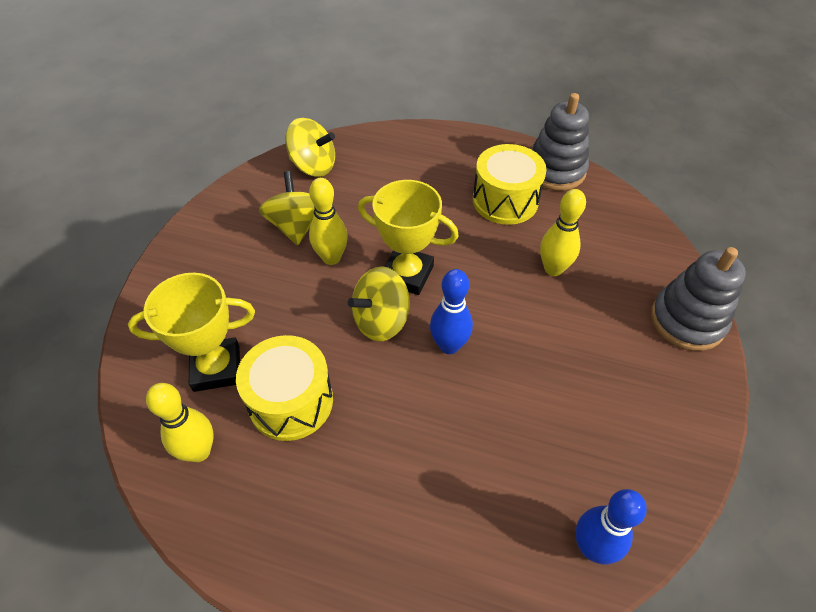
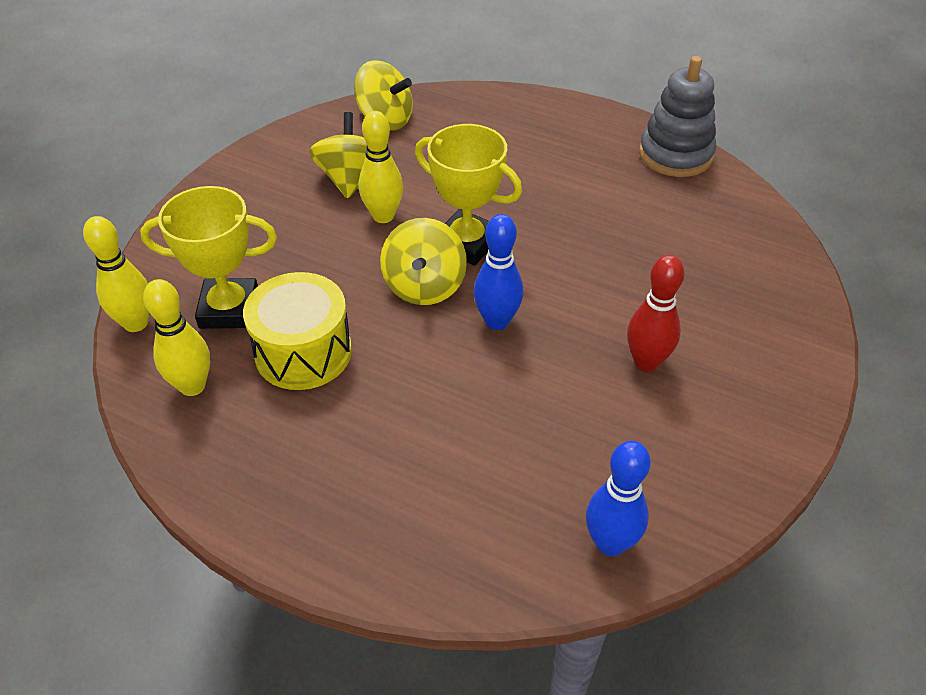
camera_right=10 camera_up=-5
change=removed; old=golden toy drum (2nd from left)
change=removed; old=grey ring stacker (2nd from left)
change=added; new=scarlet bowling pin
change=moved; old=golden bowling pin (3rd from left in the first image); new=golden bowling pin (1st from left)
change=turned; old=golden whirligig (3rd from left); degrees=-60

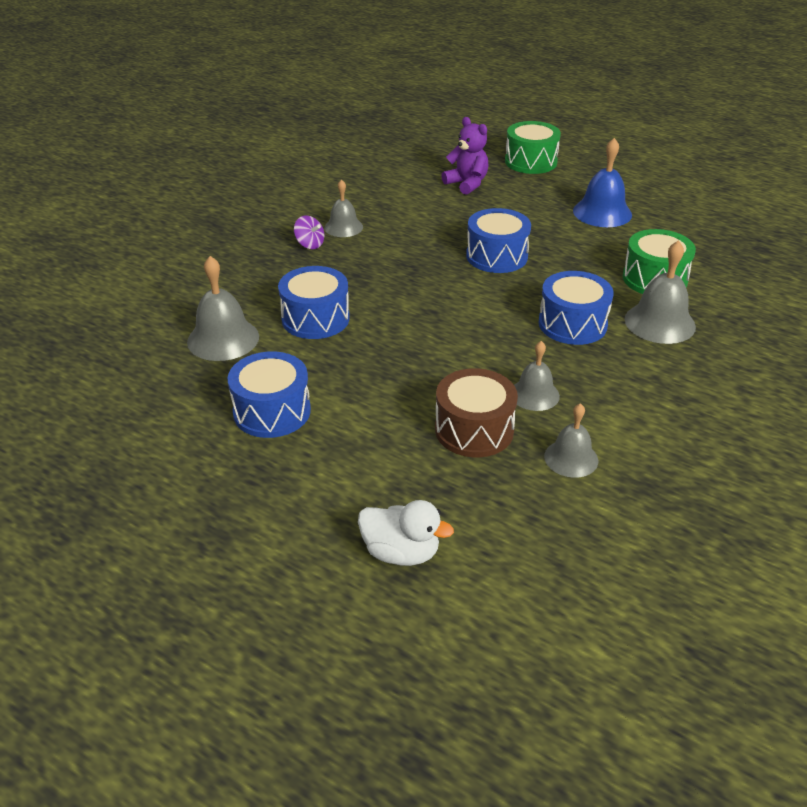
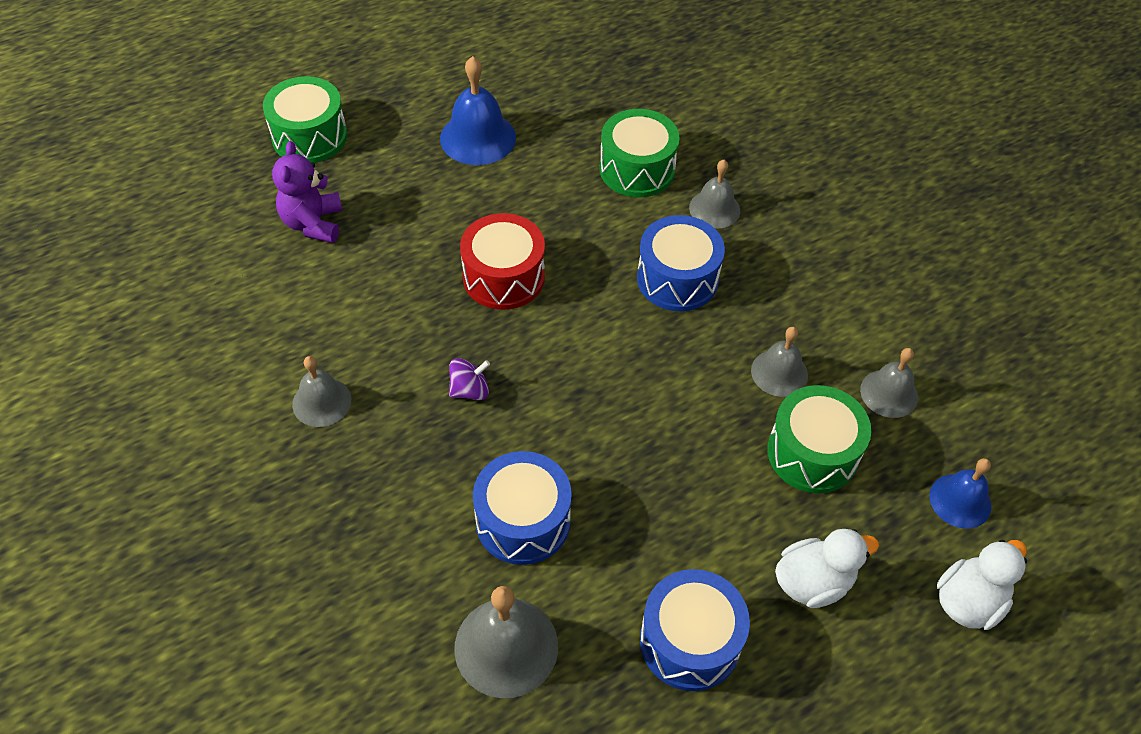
camera_right=-65 camera_up=15
change=added; new=white duck (1st from left)
change=added; new=royal blue bell (2nd from left)
change=moved; old=purple whirligig
change=recoloured; old=dark brown toy drum; new=green toy drum (3rd from left)
change=recoloured; old=royal blue toy drum (3rd from left); new=scarlet toy drum
change=turned; old=purple stuffed bear; degrees=-75
change=resized; old=grey bell (5th from left in the first image); factor=0.64

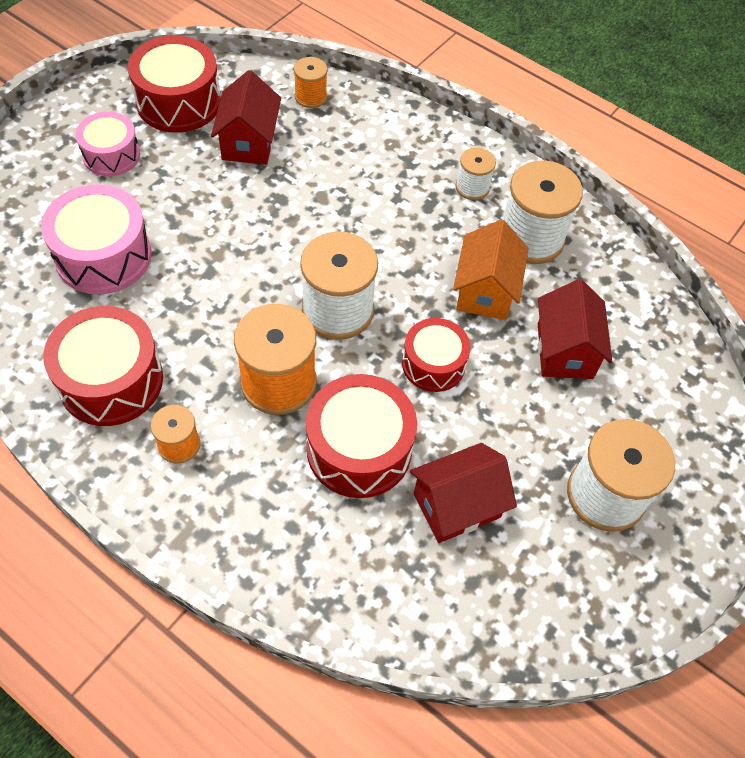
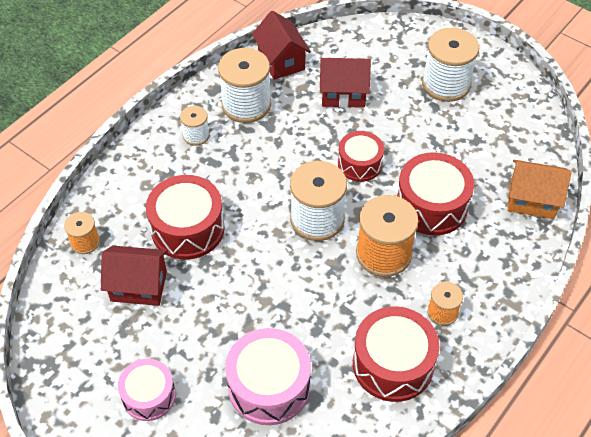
camera_right=-85 camera_up=-5
change=moved; old=scarlet toy drum (2nd from left in the first image); new=scarlet toy drum (1st from left)
change=moved; old=scarlet toy house (2nd from left)
change=moved; old=orange toy house

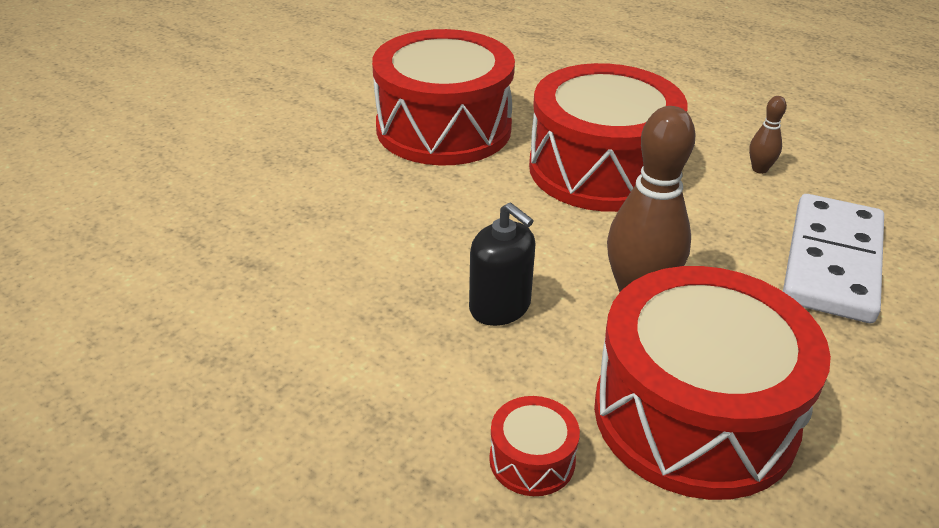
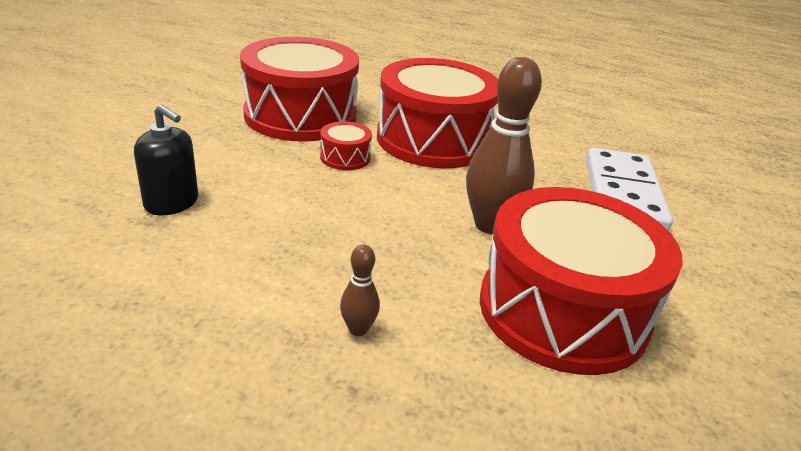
camera_right=-15 camera_up=-5
change=moved; old=ebony soap dispenser
change=moved; old=scarlet toy drum (2nd from left)
change=moved; old=dark brown bowling pin (2nd from left in the first image); new=dark brown bowling pin (1st from left)

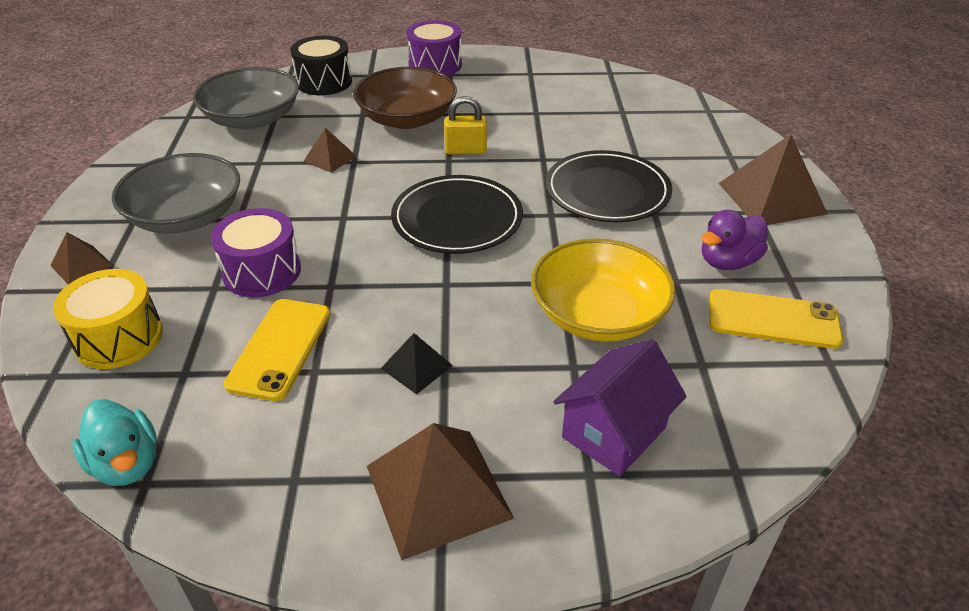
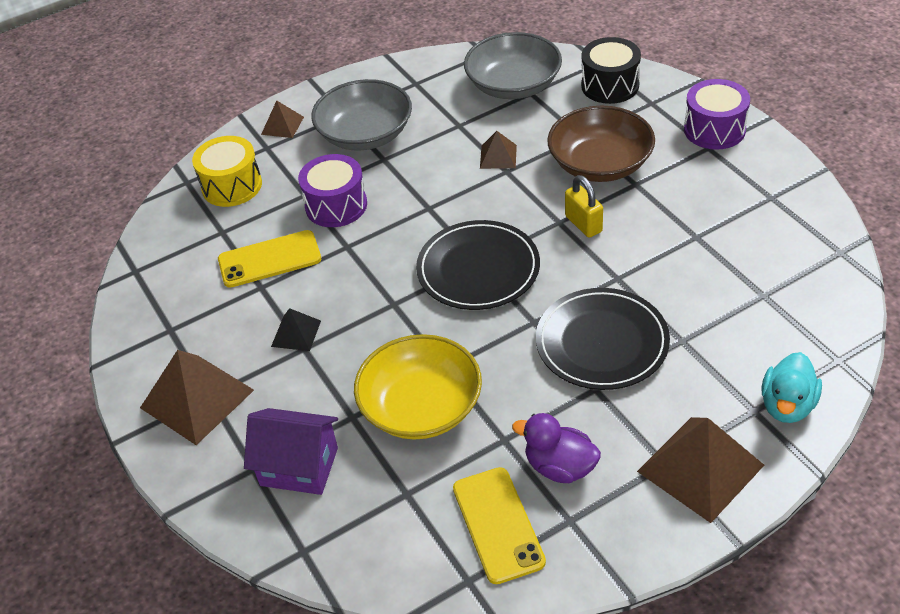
camera_right=65 camera_up=5
change=moved; old=teal duck

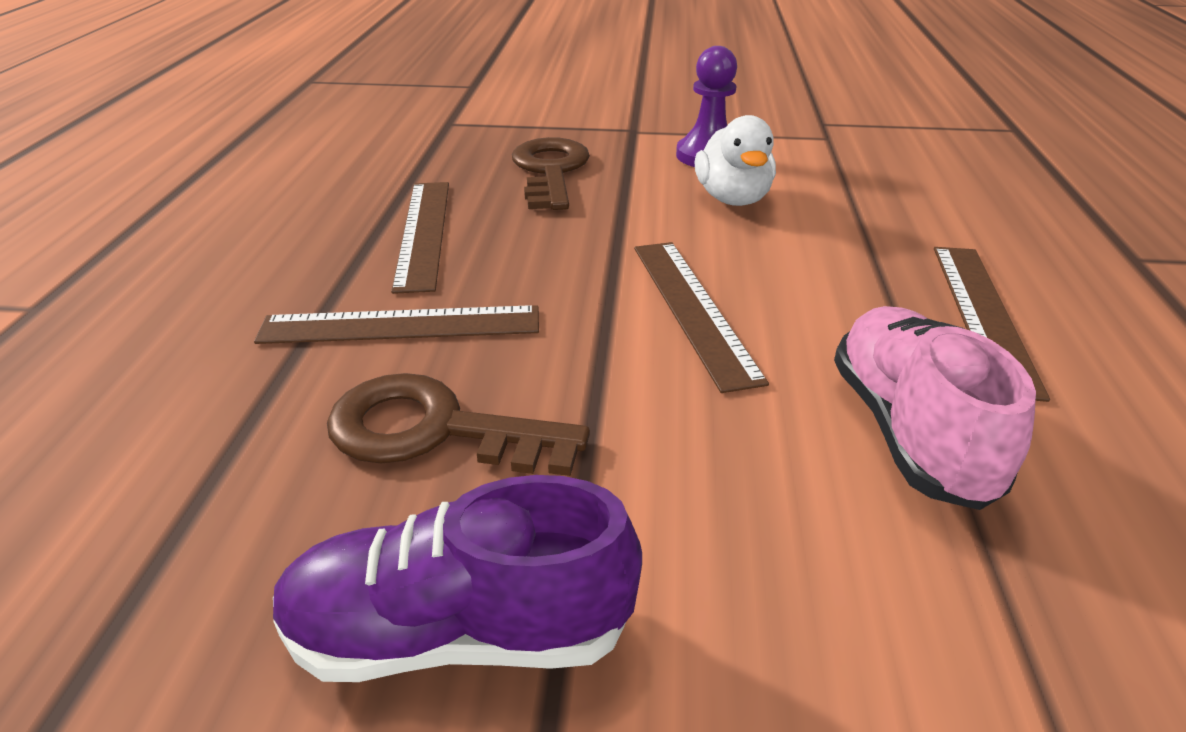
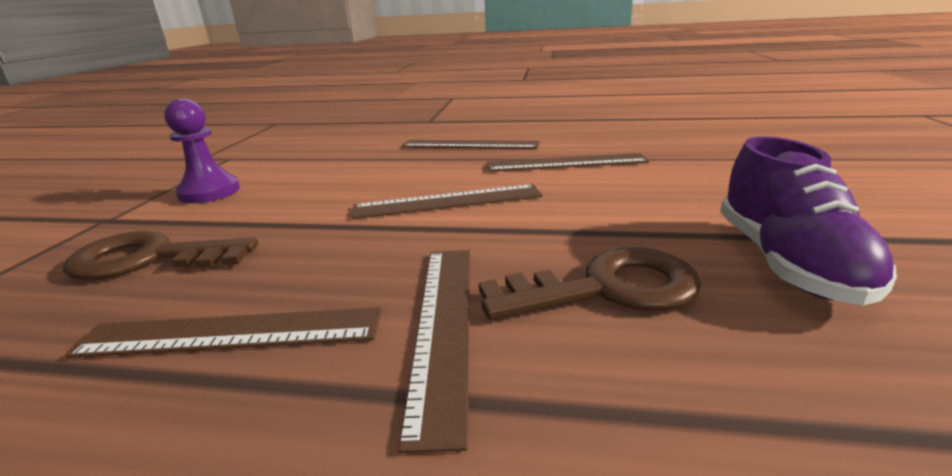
camera_right=-85 camera_up=-10
change=removed; old=white duck
change=replaced; old=rosy lace-up shoe; new=dark brown ruler (5th from left)
change=turned; old=dark brown latchkey (1st from left in the first image); degrees=-120

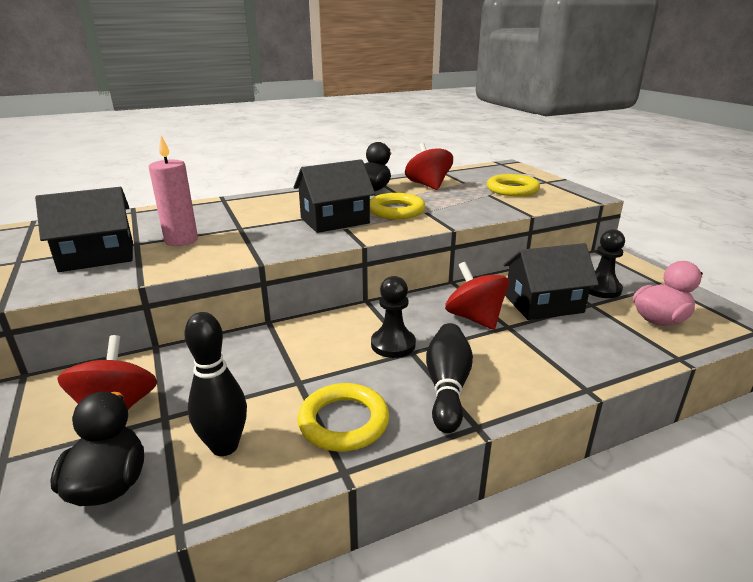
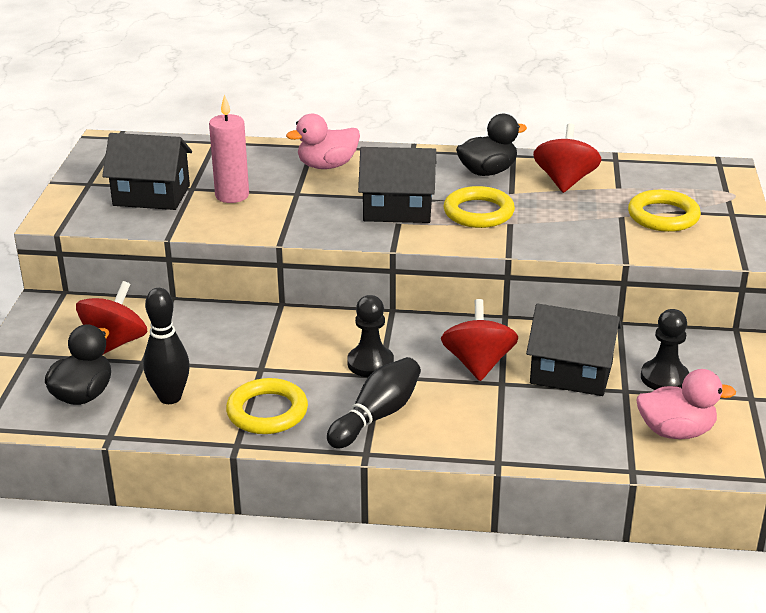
camera_right=30 camera_up=5
change=added; new=rosy duck (1st from left)

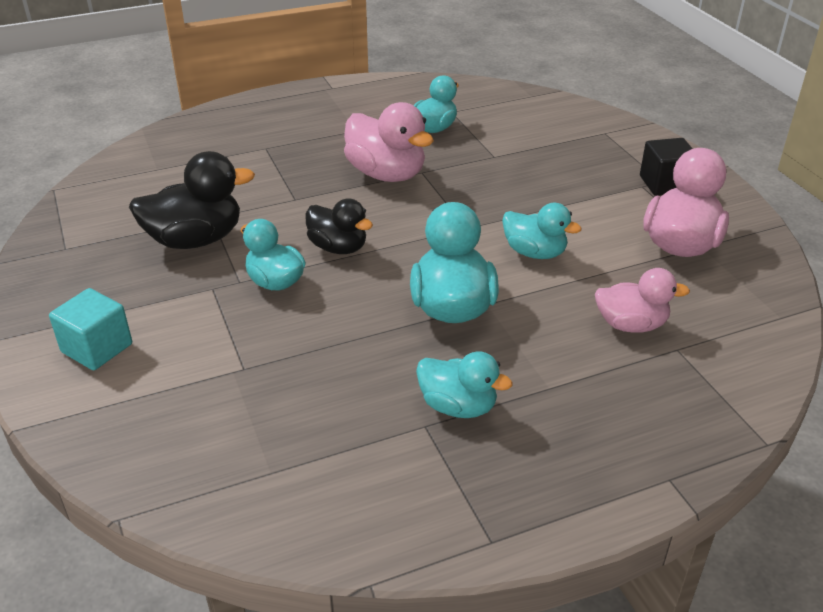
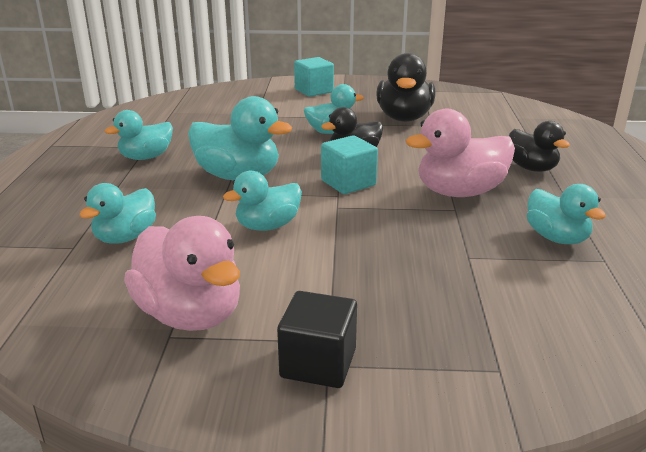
camera_right=115 camera_up=-10
change=added; new=teal solid cube (2nd from left)
change=added; new=ebony duck (3rd from left)
change=recoloured; old=rosy duck (2nd from left); new=teal duck (1st from left)

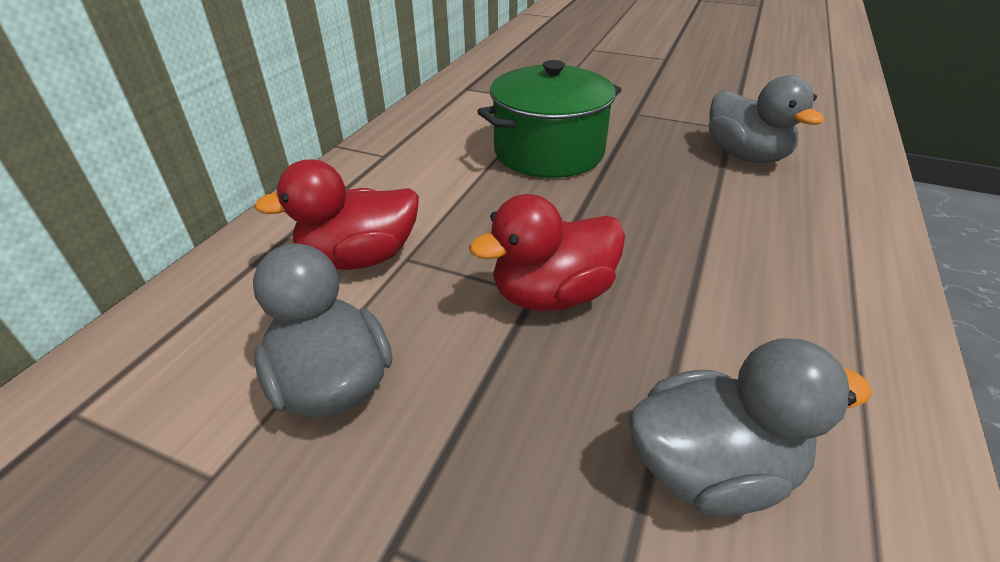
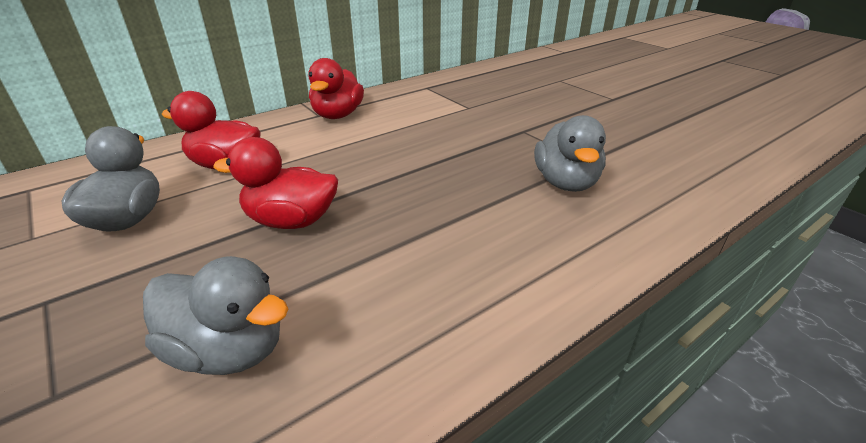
camera_right=30 camera_up=-5
change=removed; old=green cooking pot
change=added; new=scarlet duck (3rd from left)

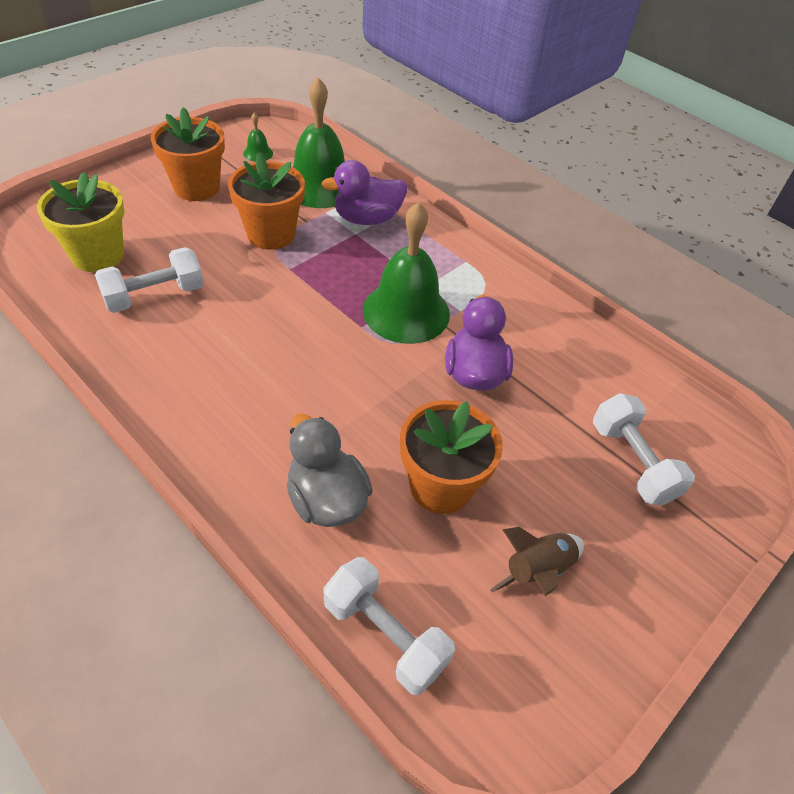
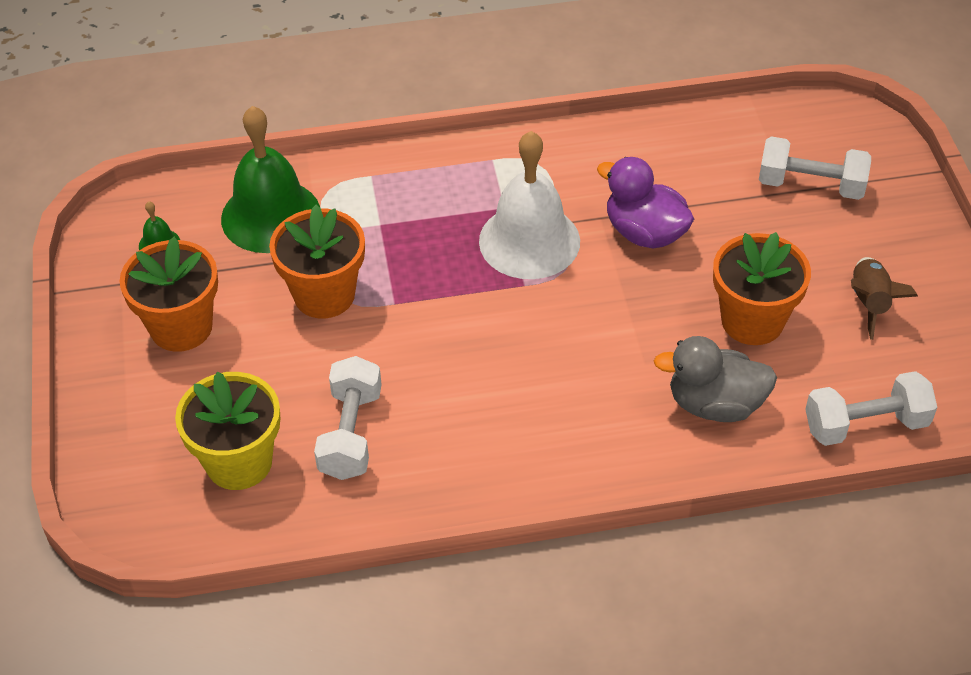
camera_right=-50 camera_up=0
change=removed; old=purple duck (1st from left)
change=recoloured; old=green bell (3rd from left); new=white bell

